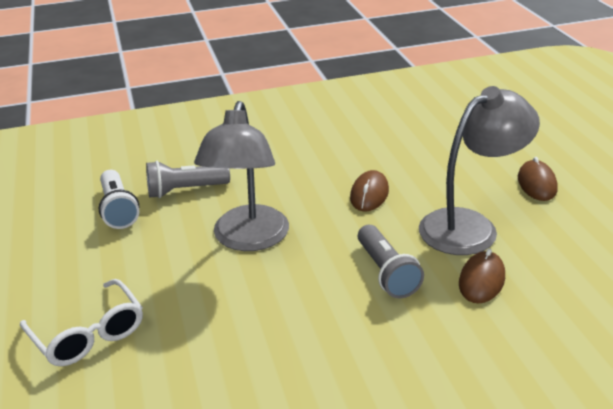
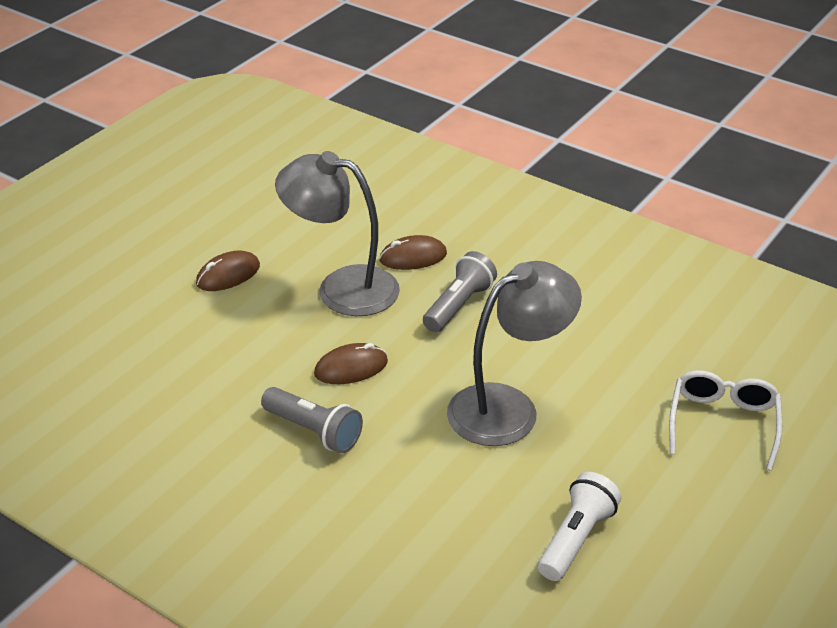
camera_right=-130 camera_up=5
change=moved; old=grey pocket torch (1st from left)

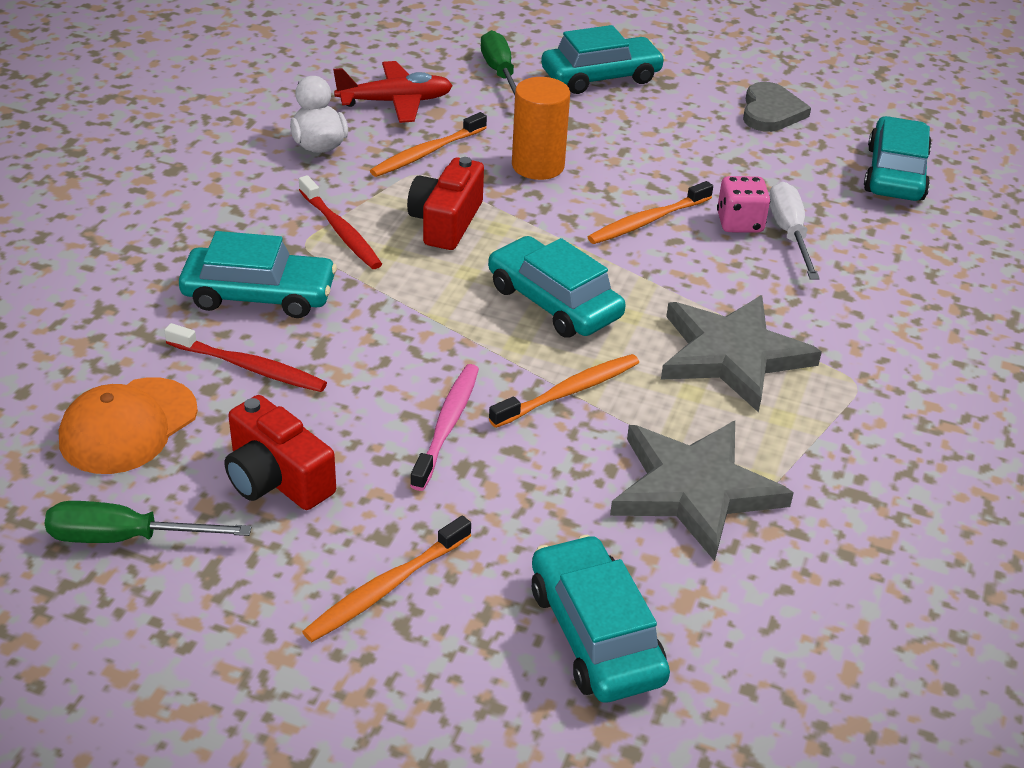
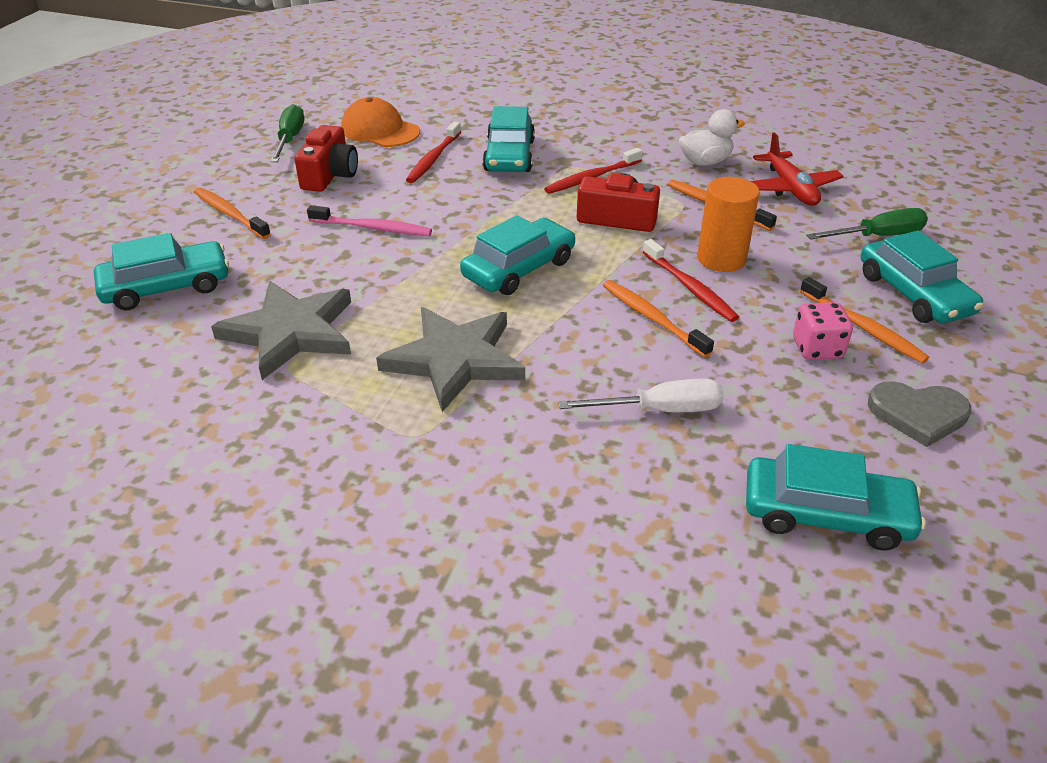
camera_right=90 camera_up=0
change=added; new=scarlet tooth brush (3rd from left)
change=moved; old=orange tooth brush (3rd from left in the first image); new=orange tooth brush (4th from left)
change=moved; old=rosy dice
change=turned; old=scarlet compact camera (1st from left); degrees=150

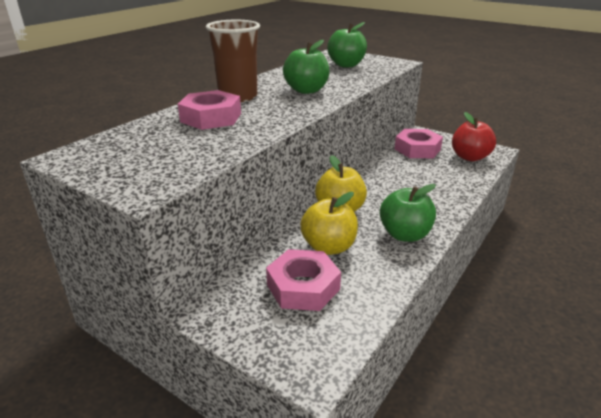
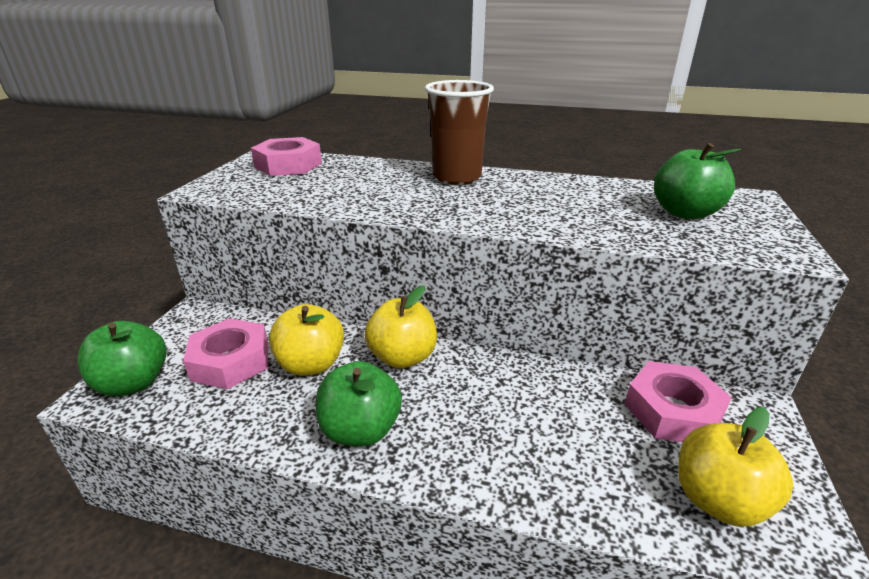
camera_right=70 camera_up=0
change=moved; old=rosy hexagon nut (1st from left in the first image); new=rosy hexagon nut (2nd from left)
change=moved; old=green apple fruit (1st from left)
change=recoloured; old=scarlet apple fruit; new=golden apple fruit (3rd from left)

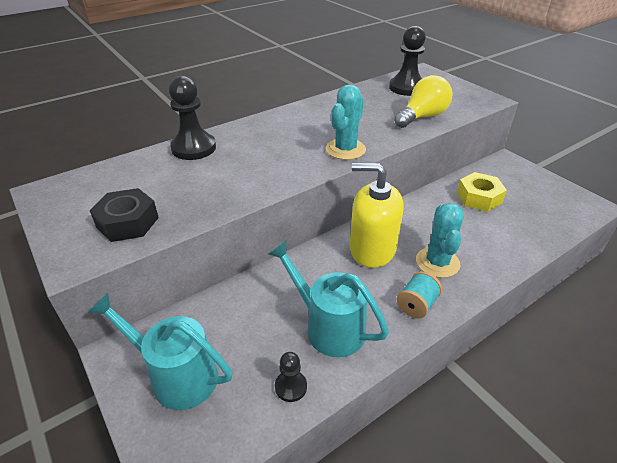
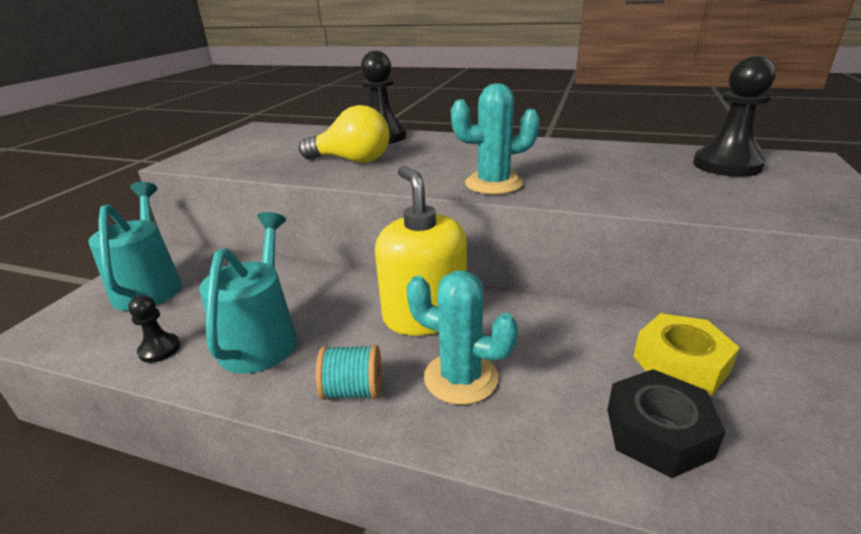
camera_right=55 camera_up=-10
change=moved; old=ebony hexagon nut
change=moved; old=golden lightbulb
change=turned; old=teal saguaro cactus (2nd from left in the first image); degrees=60

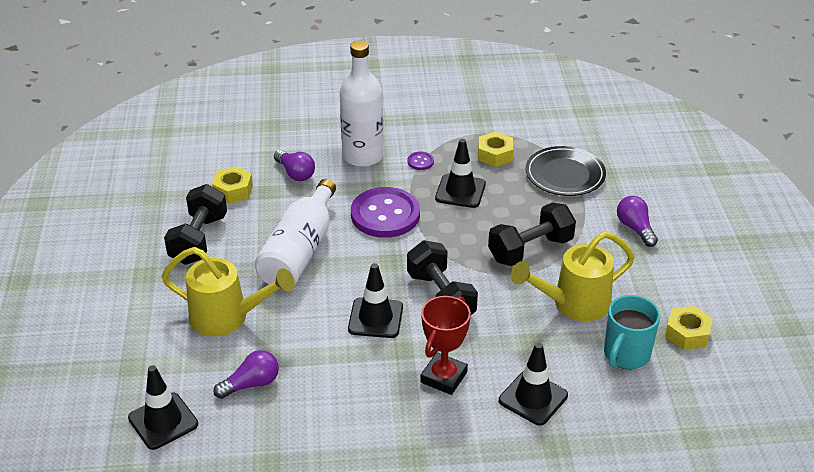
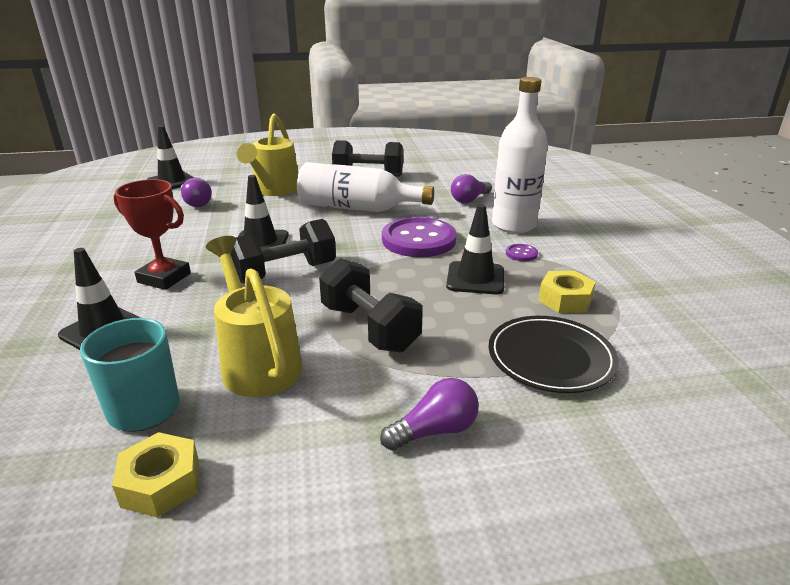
camera_right=85 camera_up=-10
change=removed; old=golden hexagon nut (1st from left)

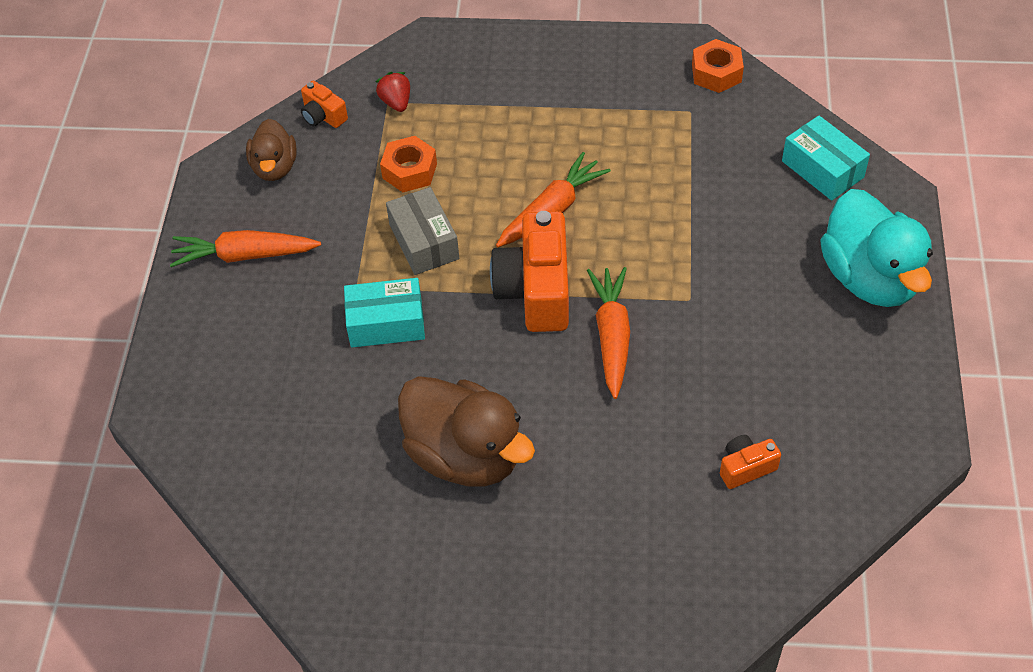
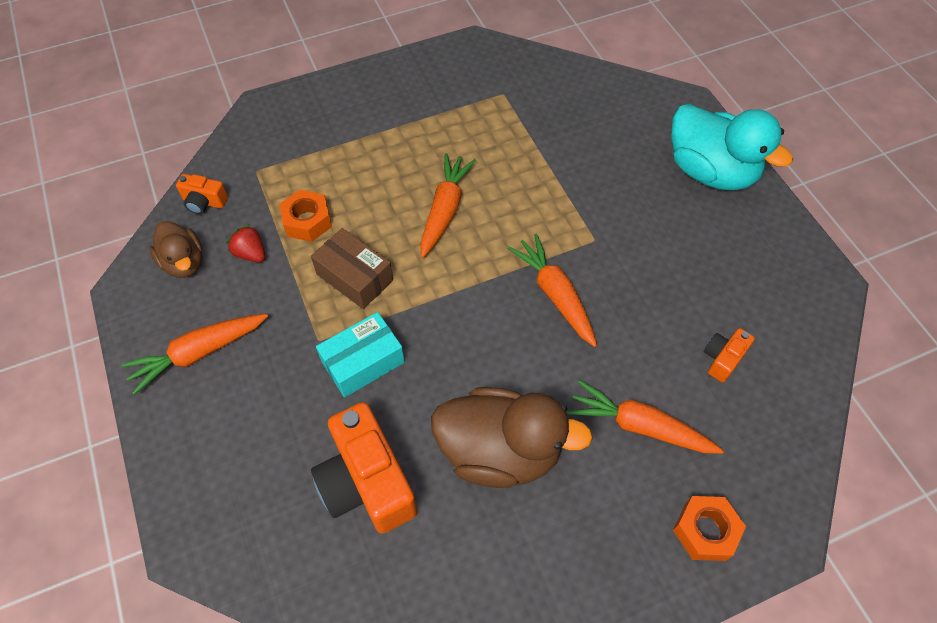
camera_right=-30 camera_up=5
change=removed; old=teal parcel (2nd from left)
change=added; new=orange root vegetable (4th from left)
change=moved; old=scarlet strawberry
change=moved; old=orange compact camera (2nd from left)
change=moved; old=orange hexagon nut (2nd from left)
change=recoloured; old=grey parcel; new=dark brown parcel

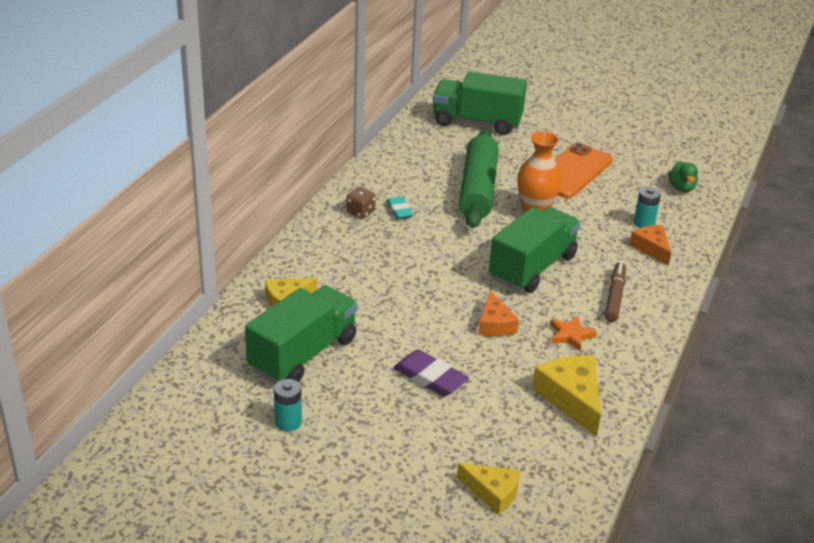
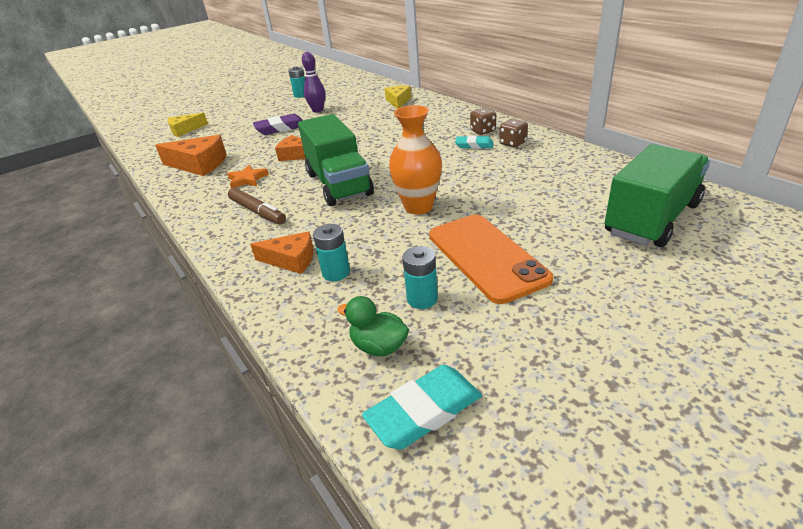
camera_right=125 camera_up=0
change=removed; old=green lorry (1st from left)
change=removed; old=green dough roller
change=added; new=purple bowling pin
change=added; new=teal eraser (1st from left)
change=added; new=teal power cell (3rd from left)
change=added; new=dark brown dice (2nd from left)
change=recoloured; old=golden piece of cheese (3rd from left); new=orange piece of cheese (1st from left)

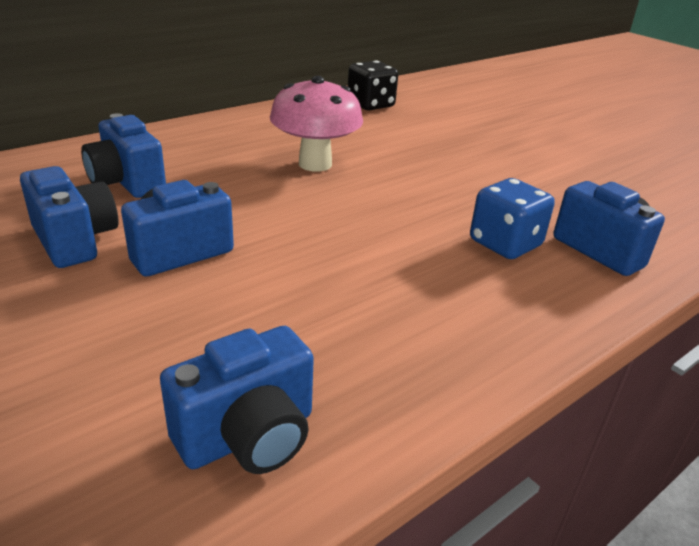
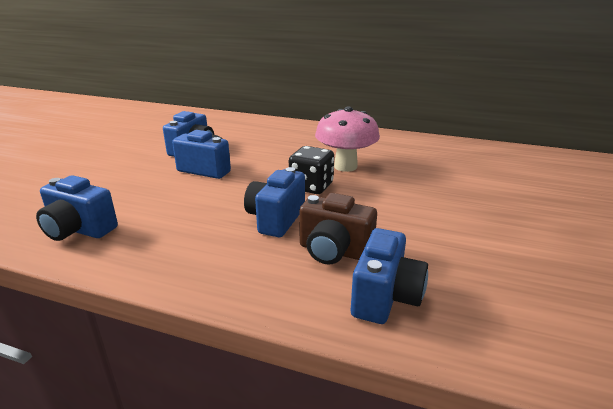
camera_right=60 camera_up=-5
change=moved; old=royal blue compact camera (2nd from left in the first image); new=royal blue compact camera (4th from left)
change=moved; old=ebony dice
change=replaced; old=royal blue dice; new=dark brown compact camera

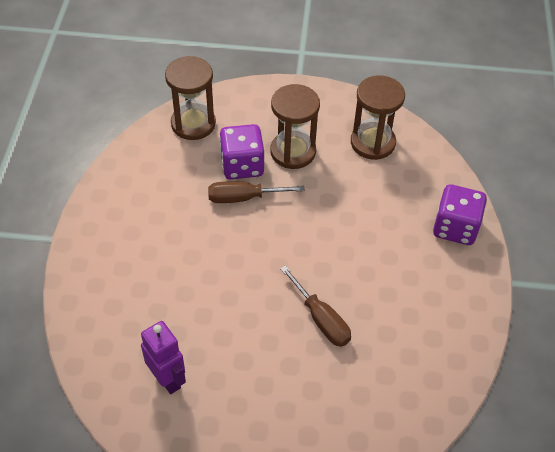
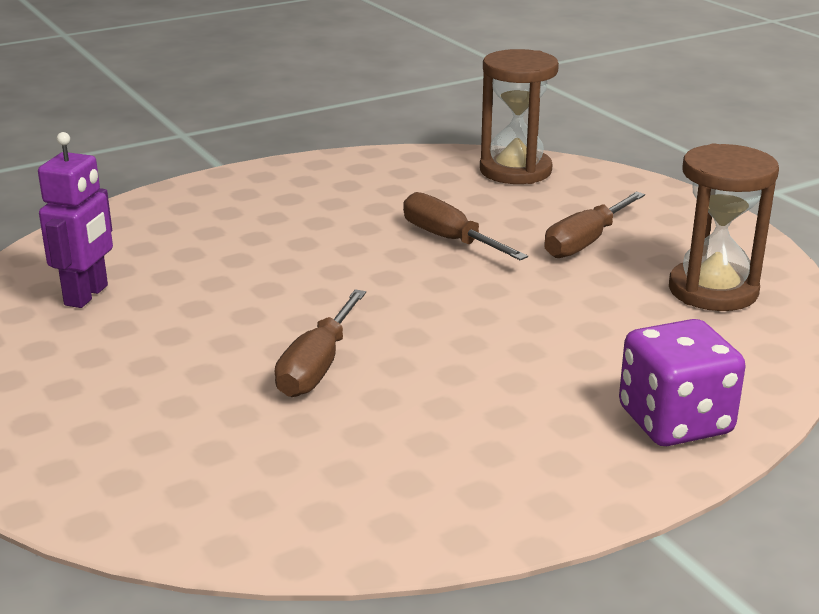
camera_right=55 camera_up=-25
change=removed; old=purple dice (1st from left)
change=replaced; old=dark brown sandglass (2nd from left); new=dark brown flat screwdriver (3rd from left)

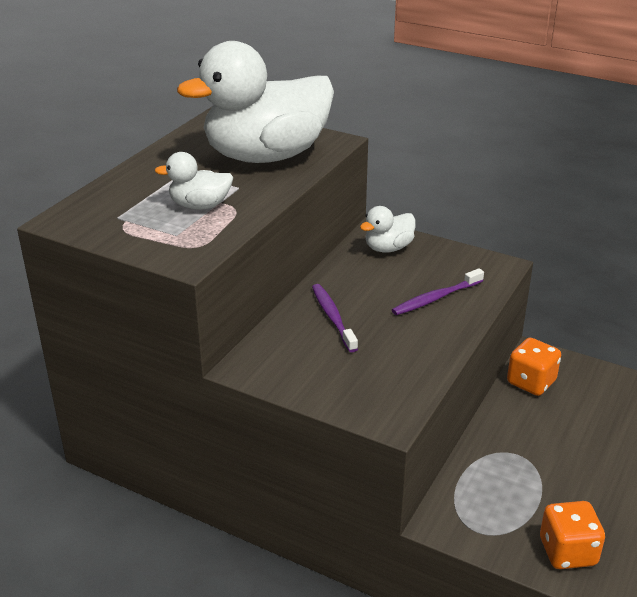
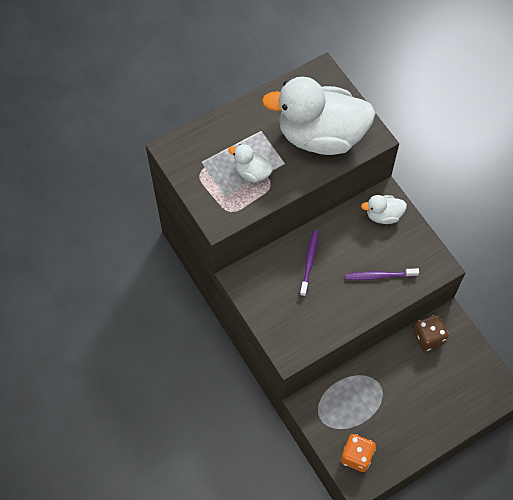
camera_right=30 camera_up=30
change=recoloured; old=orange dice (1st from left); new=dark brown dice

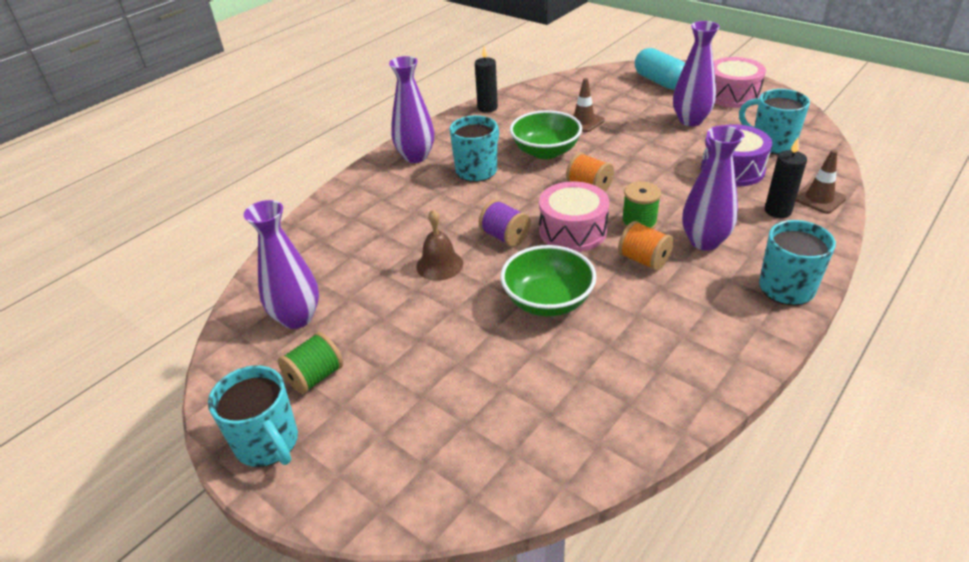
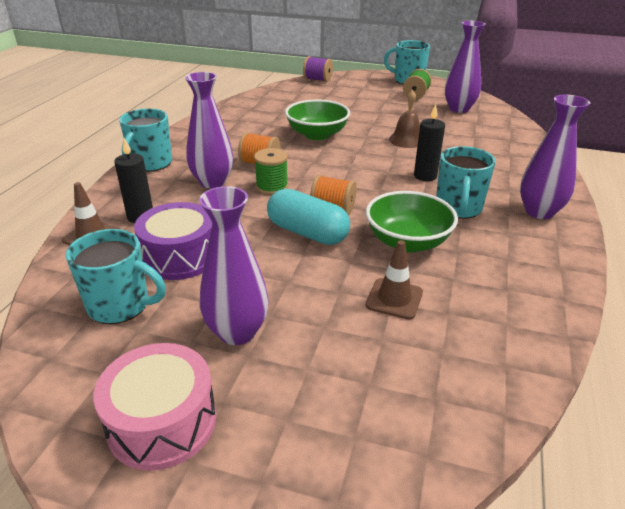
camera_right=155 camera_up=-5
change=removed; old=rosy toy drum (1st from left)
change=moved; old=ebony pillar candle (1st from left in the first image); new=ebony pillar candle (2nd from left)
change=moved; old=purple spool
change=moved; old=teal pill

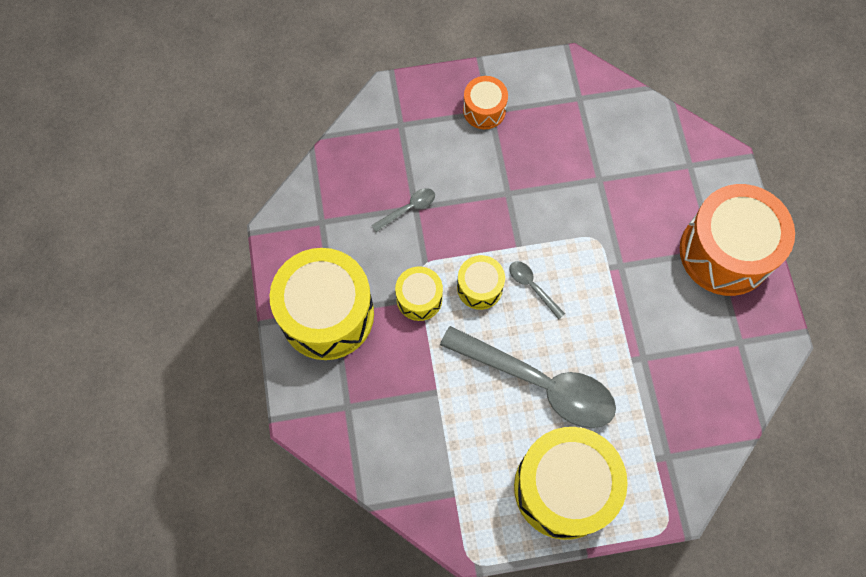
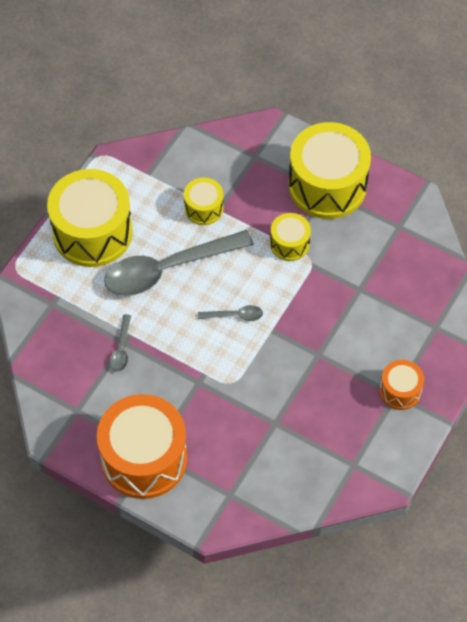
camera_right=130 camera_up=-10
change=moved; old=grey tablespoon (1st from left)
change=moved; old=golden toy drum (3rd from left in the first image); new=golden toy drum (2nd from left)

